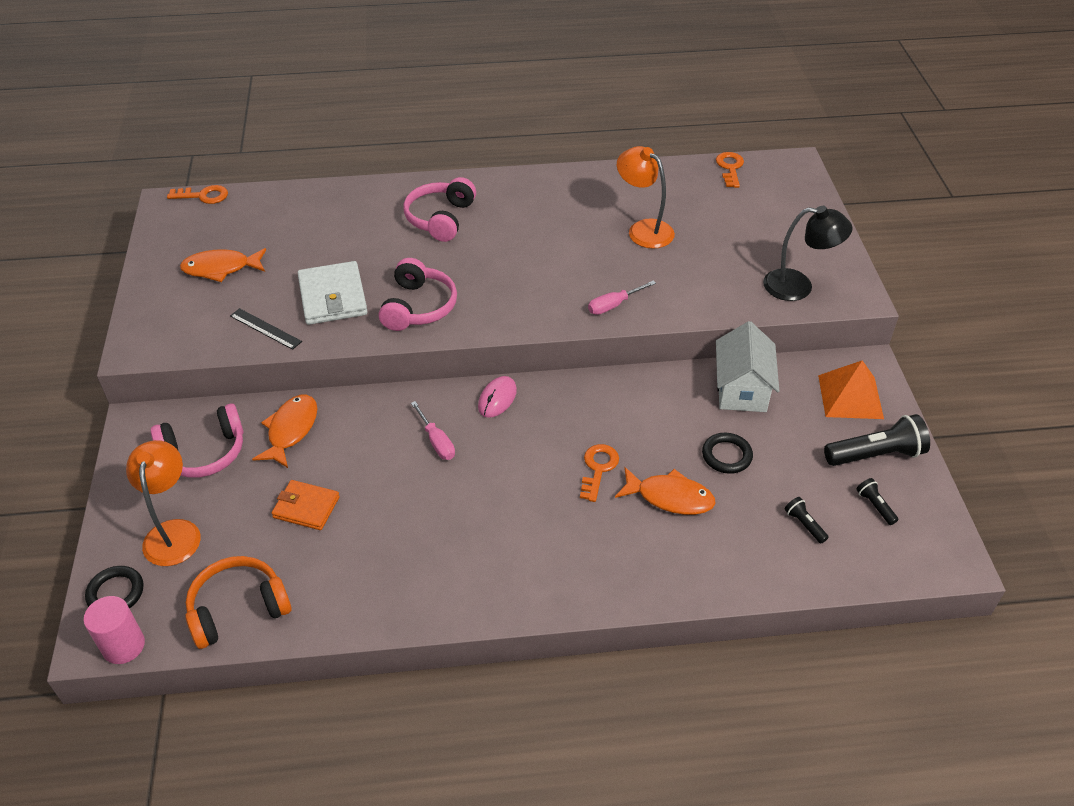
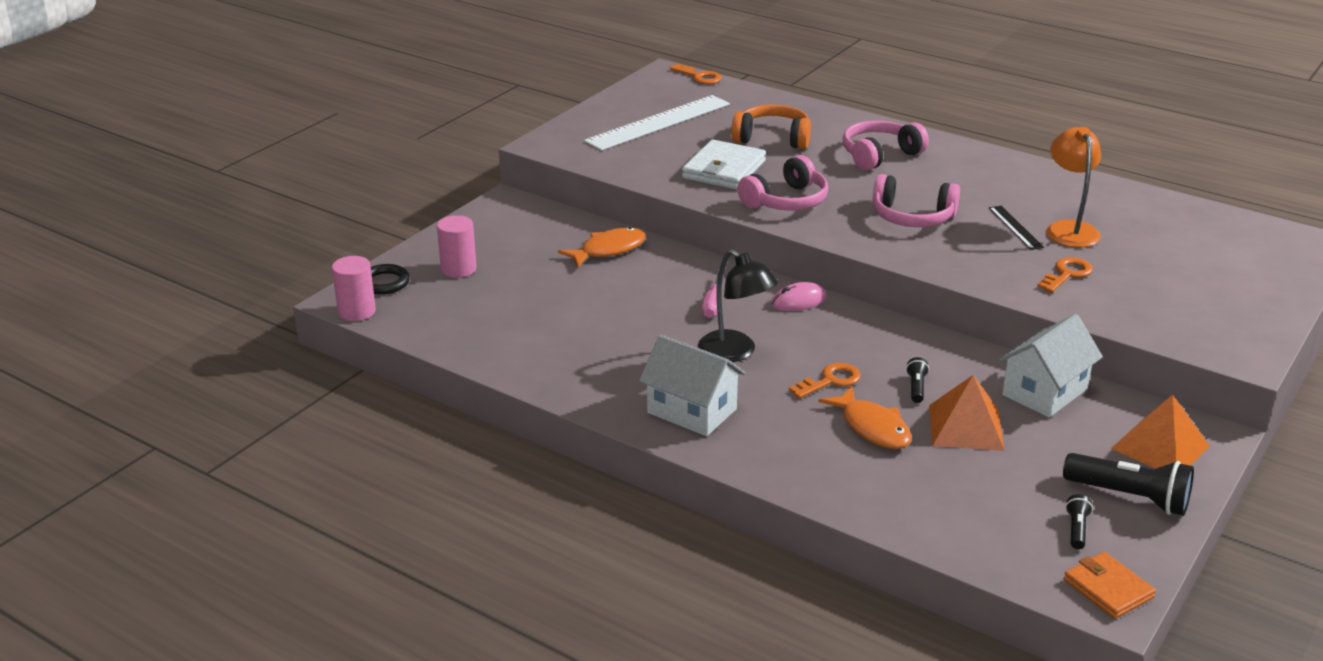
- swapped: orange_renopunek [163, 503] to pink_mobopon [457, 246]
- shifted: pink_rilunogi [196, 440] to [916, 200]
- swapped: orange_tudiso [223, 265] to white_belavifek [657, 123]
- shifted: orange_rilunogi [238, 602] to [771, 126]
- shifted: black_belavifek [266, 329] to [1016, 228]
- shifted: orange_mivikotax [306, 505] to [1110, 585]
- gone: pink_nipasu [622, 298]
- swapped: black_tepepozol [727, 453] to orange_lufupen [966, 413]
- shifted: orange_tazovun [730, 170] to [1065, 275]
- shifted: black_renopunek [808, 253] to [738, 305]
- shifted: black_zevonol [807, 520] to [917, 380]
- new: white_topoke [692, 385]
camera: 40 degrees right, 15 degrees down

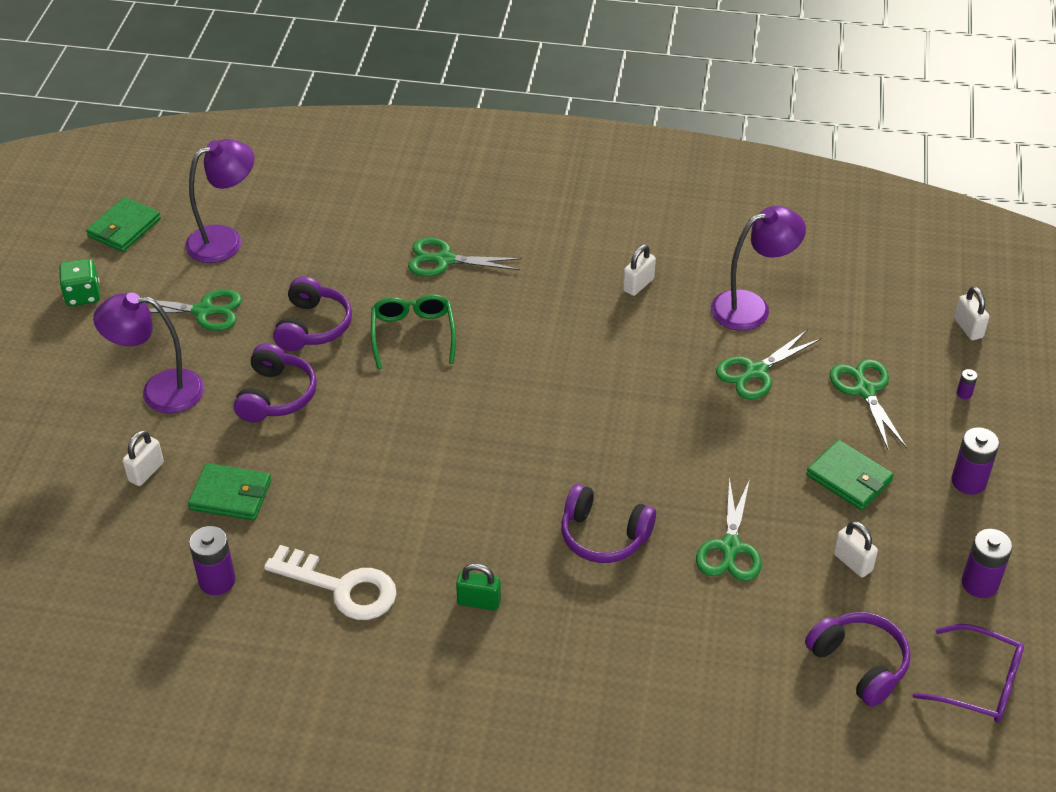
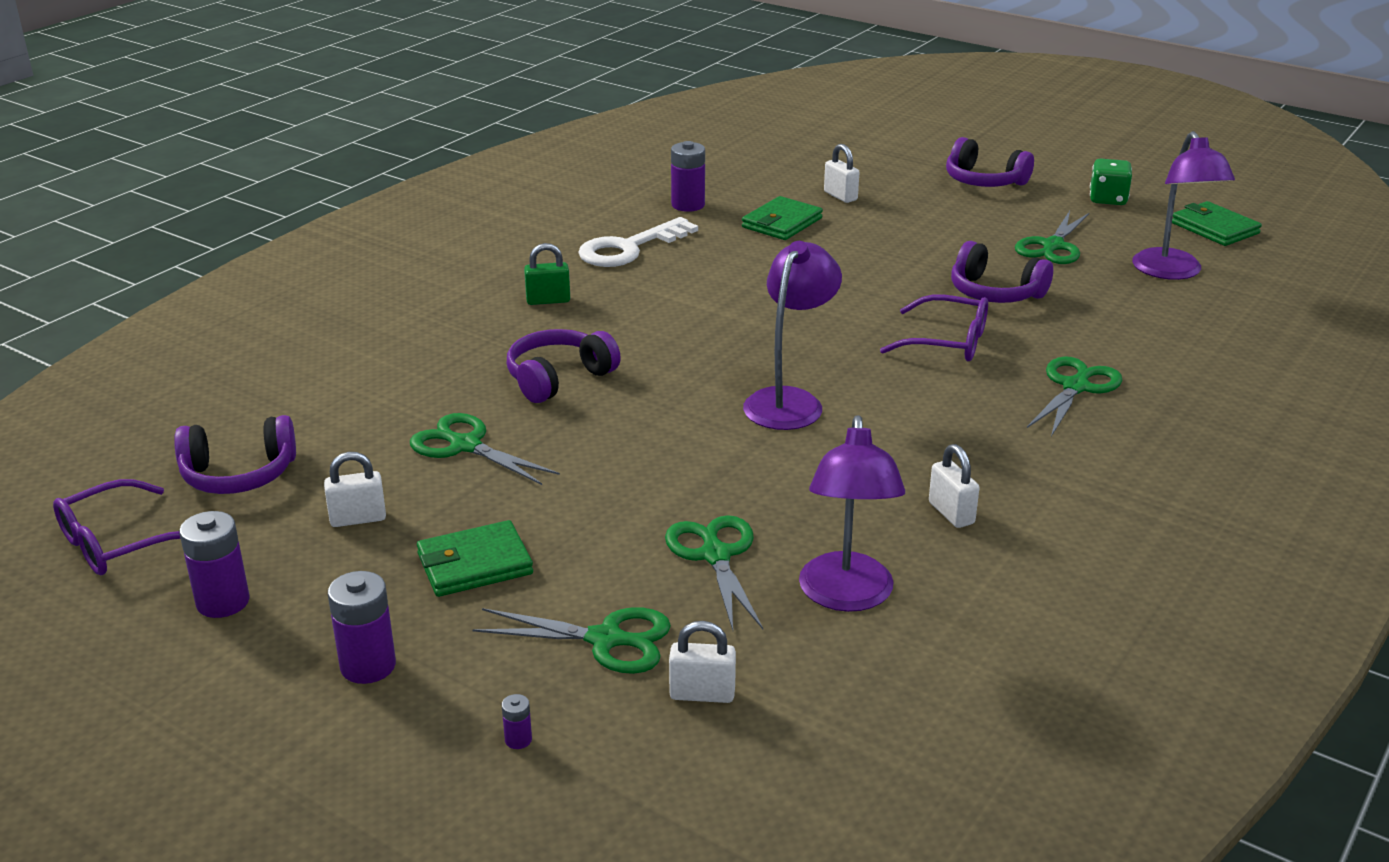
- shifted: purple_renopunek [148, 353] to [792, 335]
- shifted: purple_rilunogi [275, 382] to [990, 162]
- repainted: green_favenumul [413, 331] to purple_favenumul [934, 327]
- rotated: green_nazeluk [478, 587] = [547, 274] 45 degrees clockwise
- shifted: white_nazeluk [971, 313] to [702, 662]
camera: 115 degrees right, 15 degrees down

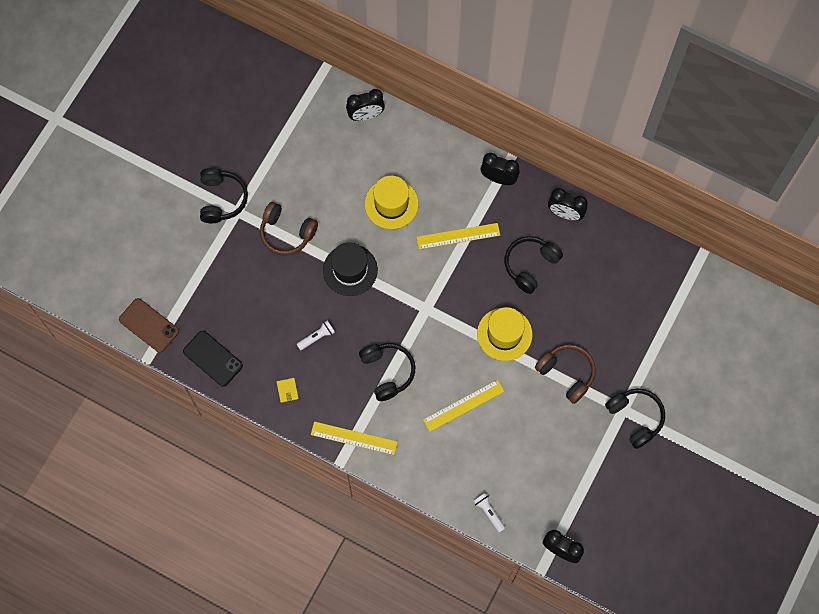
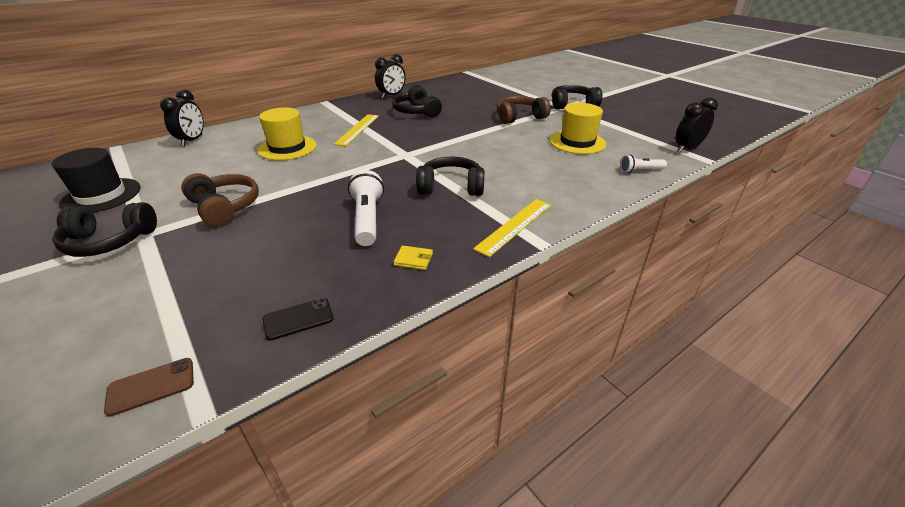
- scaled: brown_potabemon [149, 325] = [149, 387] x0.64
- scaled: black_potabemon [213, 359] = [298, 319] x0.64
- rotated: black_rilunogi [224, 195] = [104, 229] 150 degrees clockwise
- rotated: brown_rilunogi [289, 229] = [220, 199] 90 degrees counterclockwise
- scaled: white_zevonol [316, 335] = [366, 208] x1.72
- shifted: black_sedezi [350, 269] to [96, 180]
- gone: yellow_belavifek [463, 406]
- shifted: yellow_sedezi [505, 334] to [578, 128]
- gone: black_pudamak [500, 169]
camera: 65 degrees left, 35 degrees down

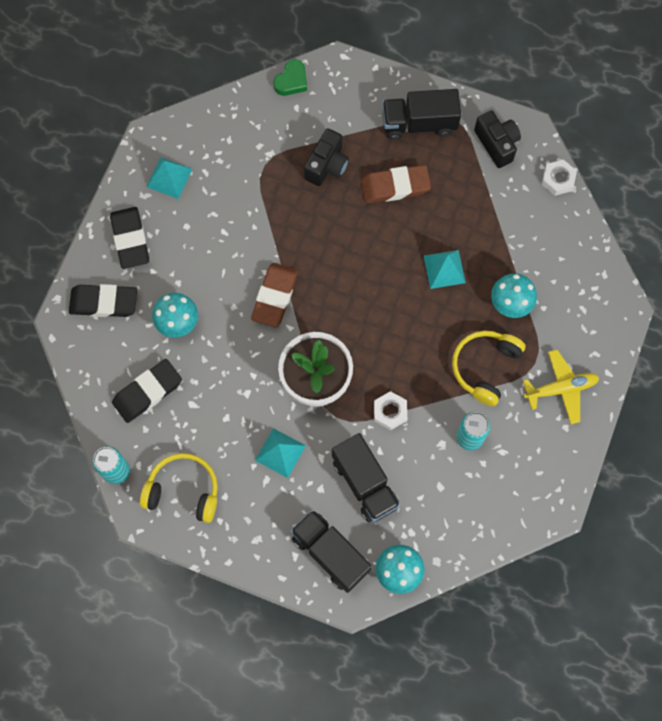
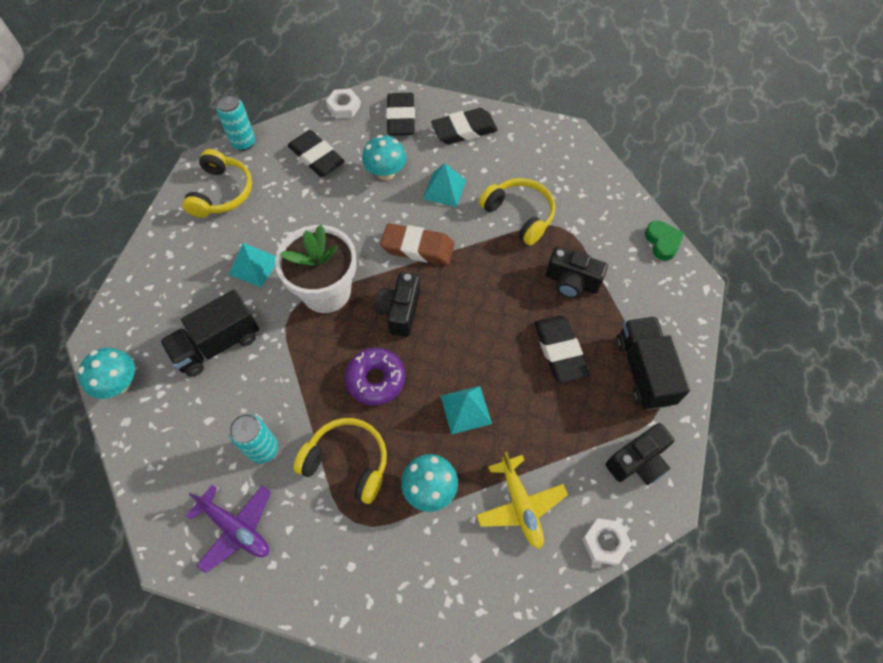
- shifted: turquoise_lufupen [169, 178] to [444, 185]
- rotated: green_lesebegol [290, 77] = [664, 241] 135 degrees counterclockwise
- gone: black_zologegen [331, 551]
- repainted: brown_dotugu [396, 184] to black_dotugu [561, 349]
- shifted: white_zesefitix [390, 410] to [343, 104]
- shifted: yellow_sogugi [561, 387] to [522, 500]
- new: purple_sogugi [228, 529]
- new: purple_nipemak [375, 377]
- new: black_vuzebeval [398, 304]
- new: yellow_rilunogi [517, 211]
camera: 85 degrees right, 10 degrees down

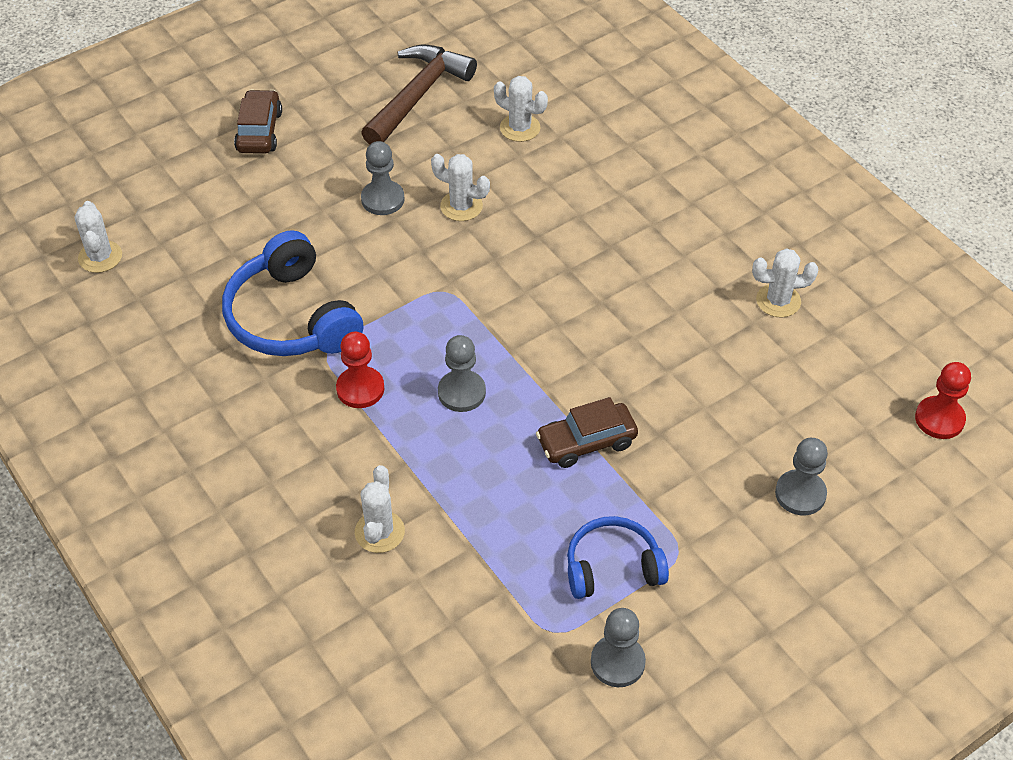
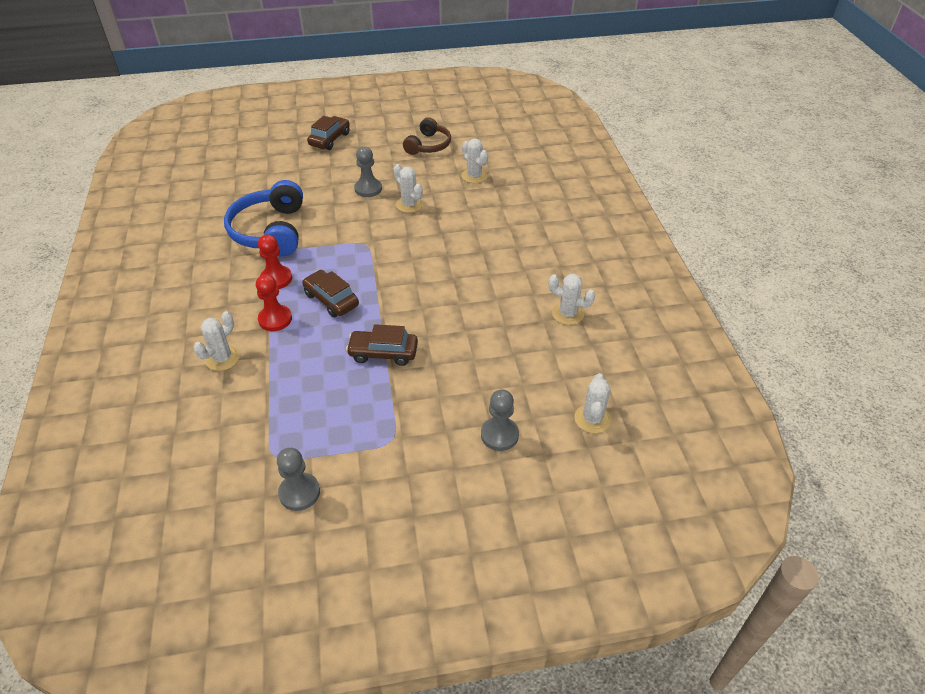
- shifted: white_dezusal [98, 237] to [592, 403]
- swapped: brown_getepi [419, 95] to brown_rilunogi [427, 136]
- swapped: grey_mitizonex [462, 373] to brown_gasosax [330, 293]
- gone: blue_rilunogi [618, 557]
- shifted: red_mitizonex [943, 400] to [274, 302]
camera: 25 degrees right, 5 degrees down

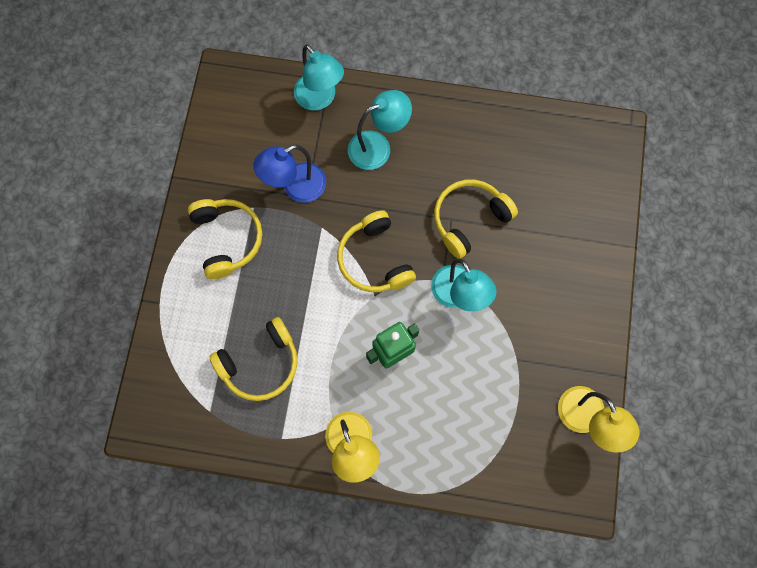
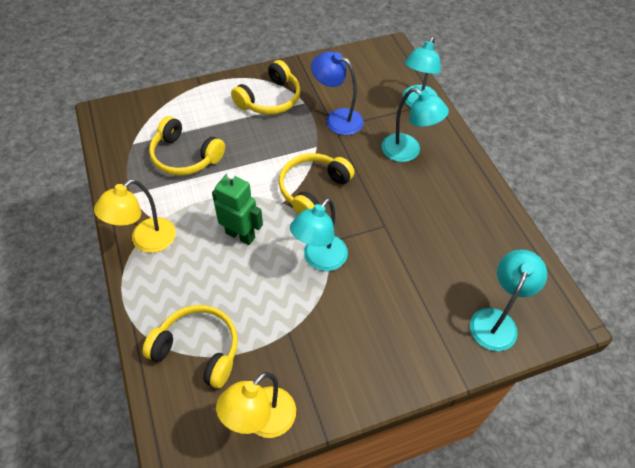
- shifted: yellow_rilunogi [476, 219] to [190, 346]
- new: turquoise_renopunek [508, 300]
camera: 60 degrees right, 20 degrees down

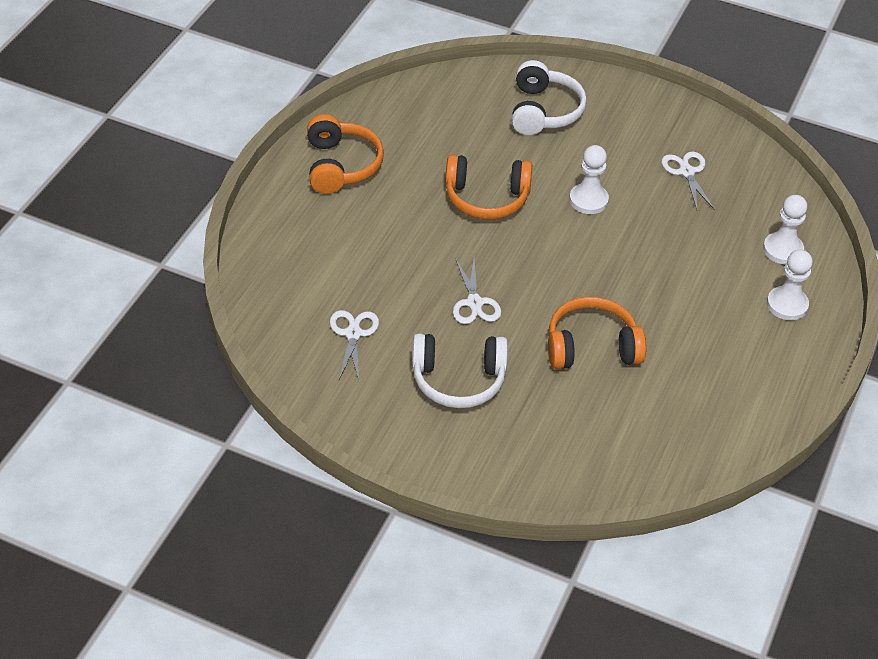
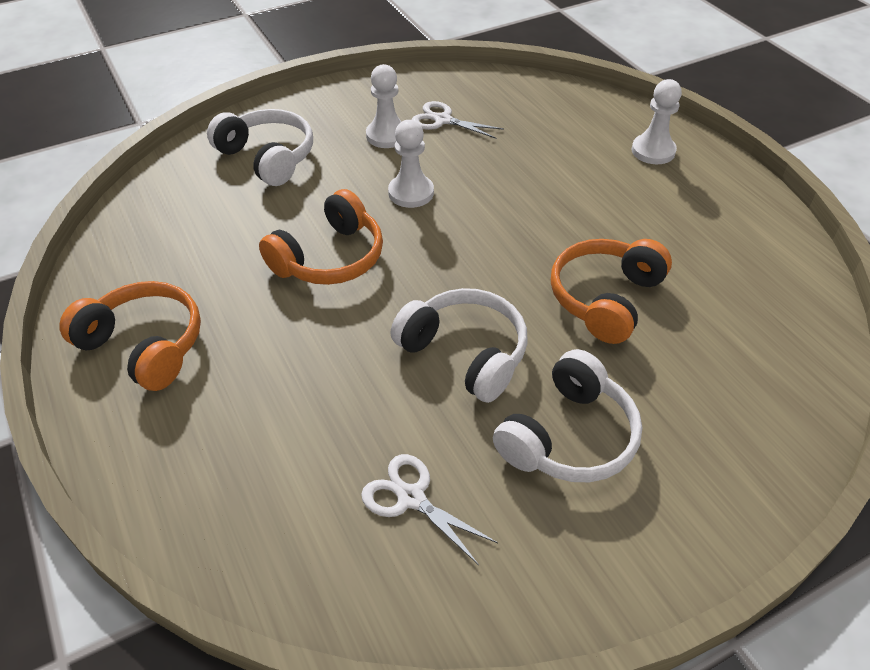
- swapped: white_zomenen [477, 291] to white_rilunogi [459, 345]
- shifted: white_mitizonex [785, 229] to [384, 106]
camera: 50 degrees left, 0 degrees up

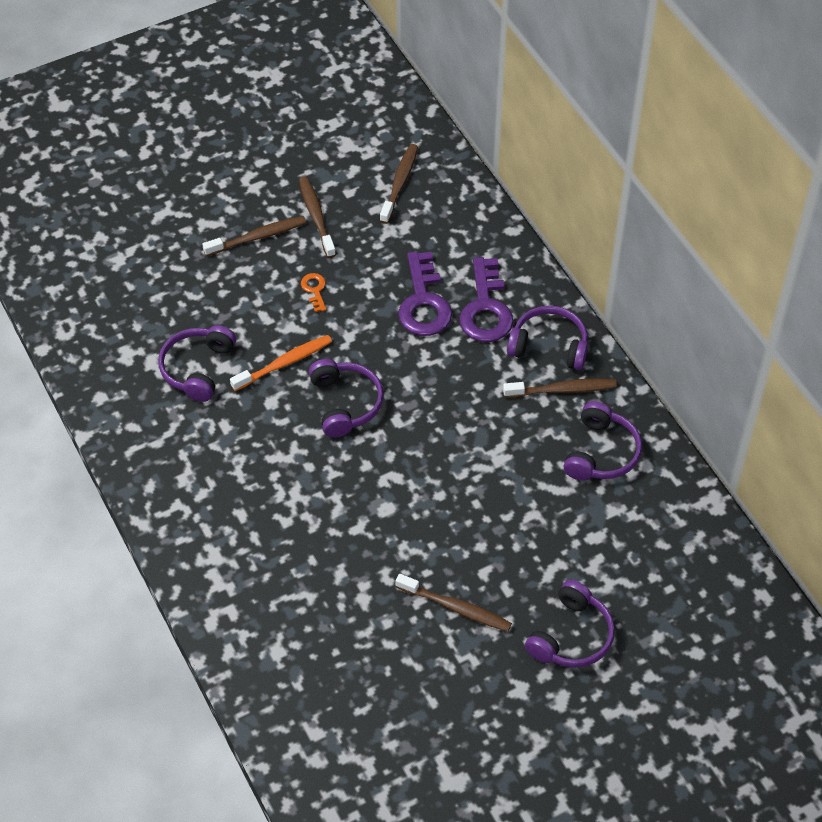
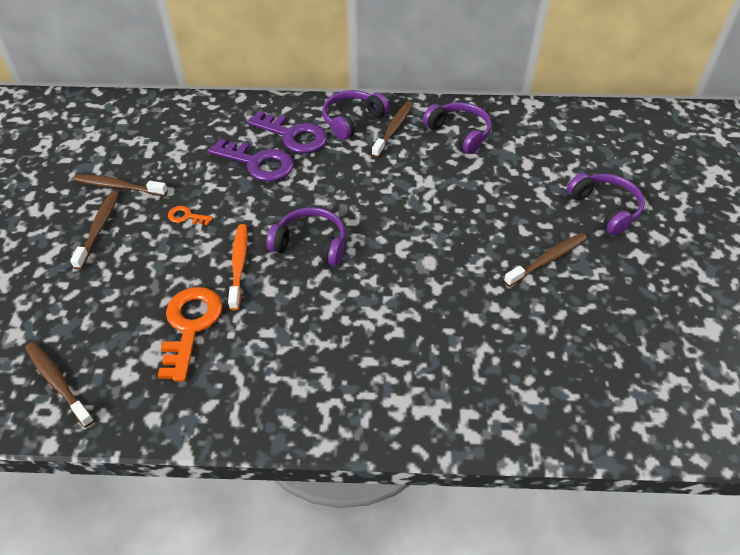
- swapped: purple_rilunogi [197, 363] to orange_tazovun [190, 334]
- shifted: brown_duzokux [399, 184] to [59, 384]
camera: 60 degrees left, 5 degrees down

